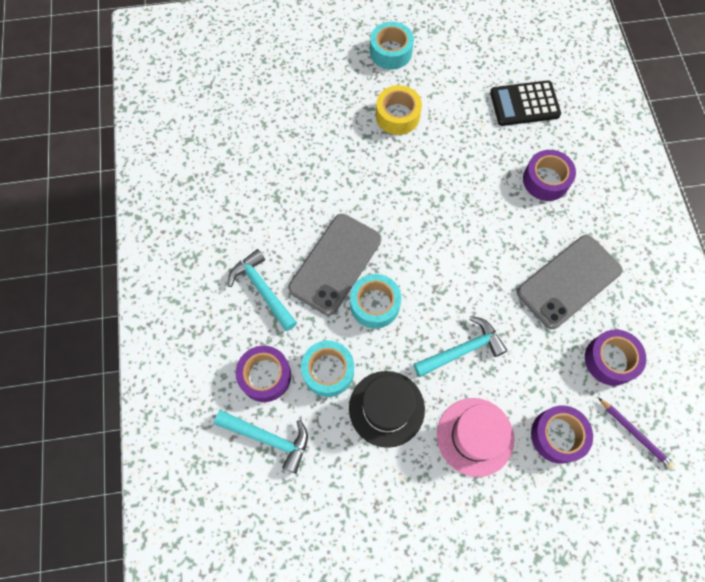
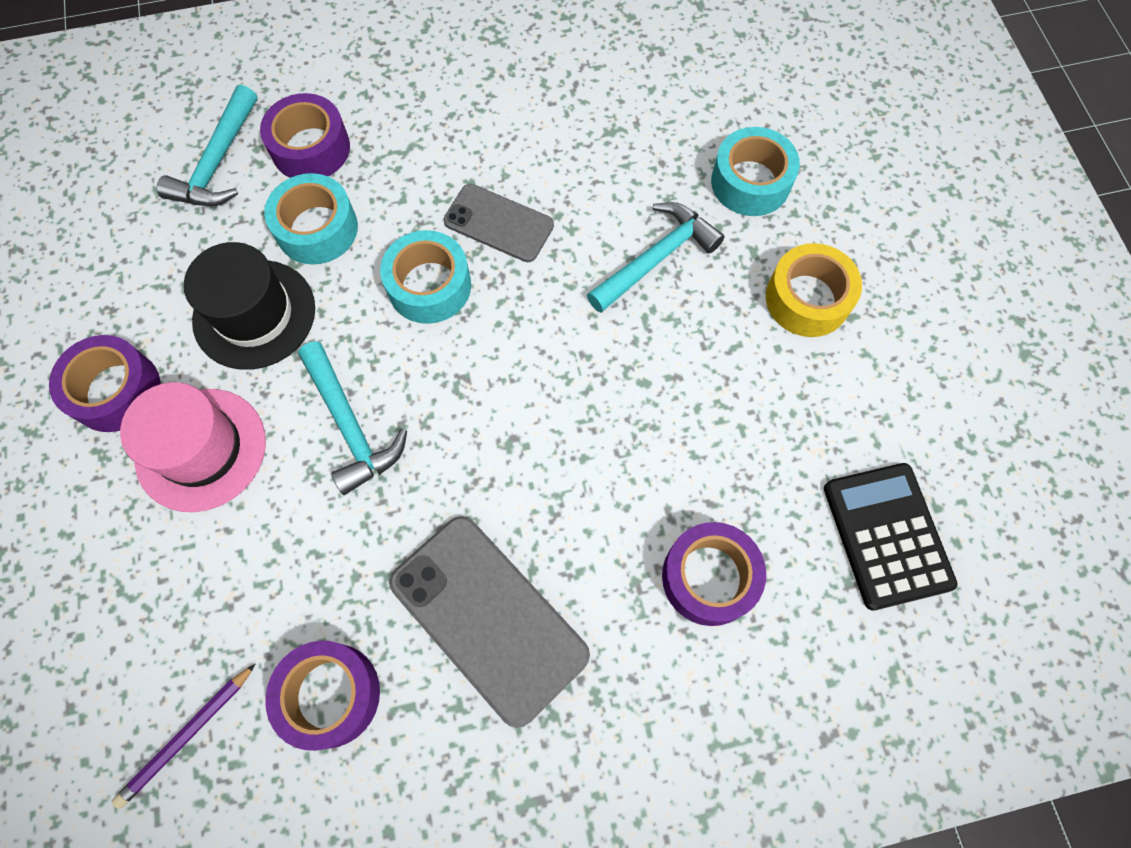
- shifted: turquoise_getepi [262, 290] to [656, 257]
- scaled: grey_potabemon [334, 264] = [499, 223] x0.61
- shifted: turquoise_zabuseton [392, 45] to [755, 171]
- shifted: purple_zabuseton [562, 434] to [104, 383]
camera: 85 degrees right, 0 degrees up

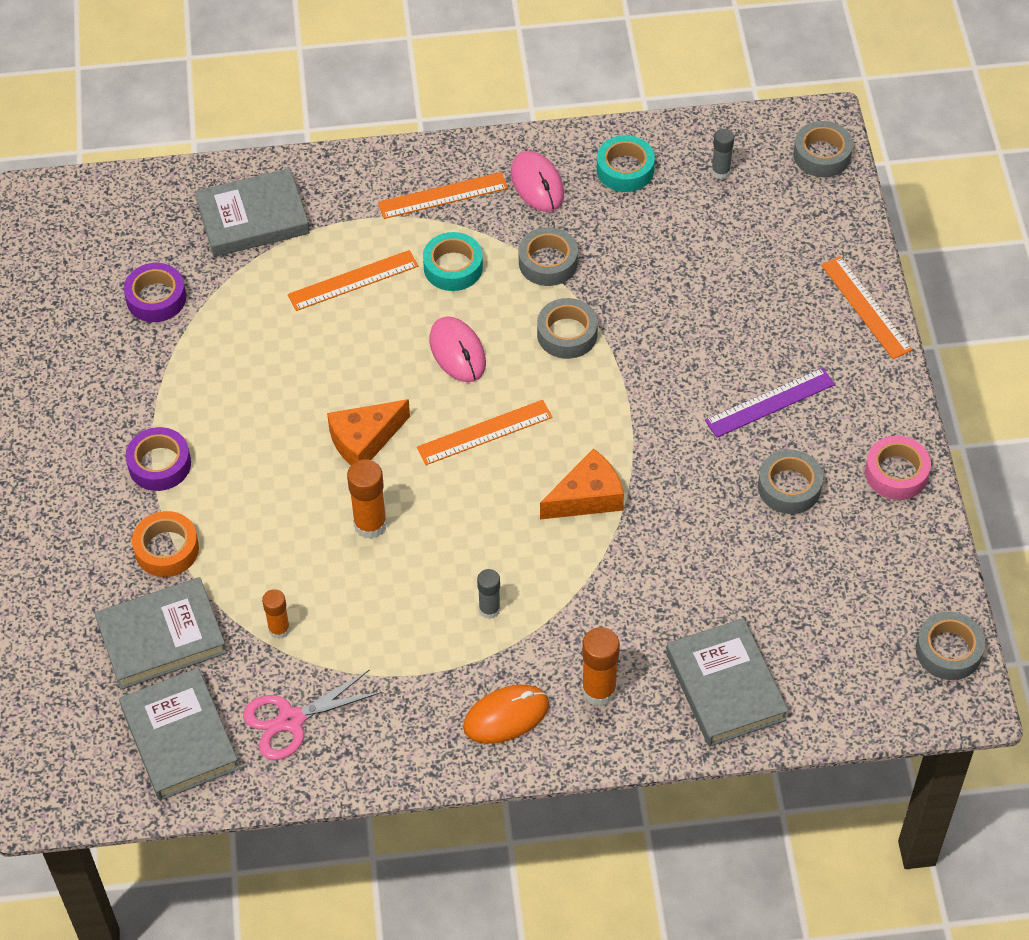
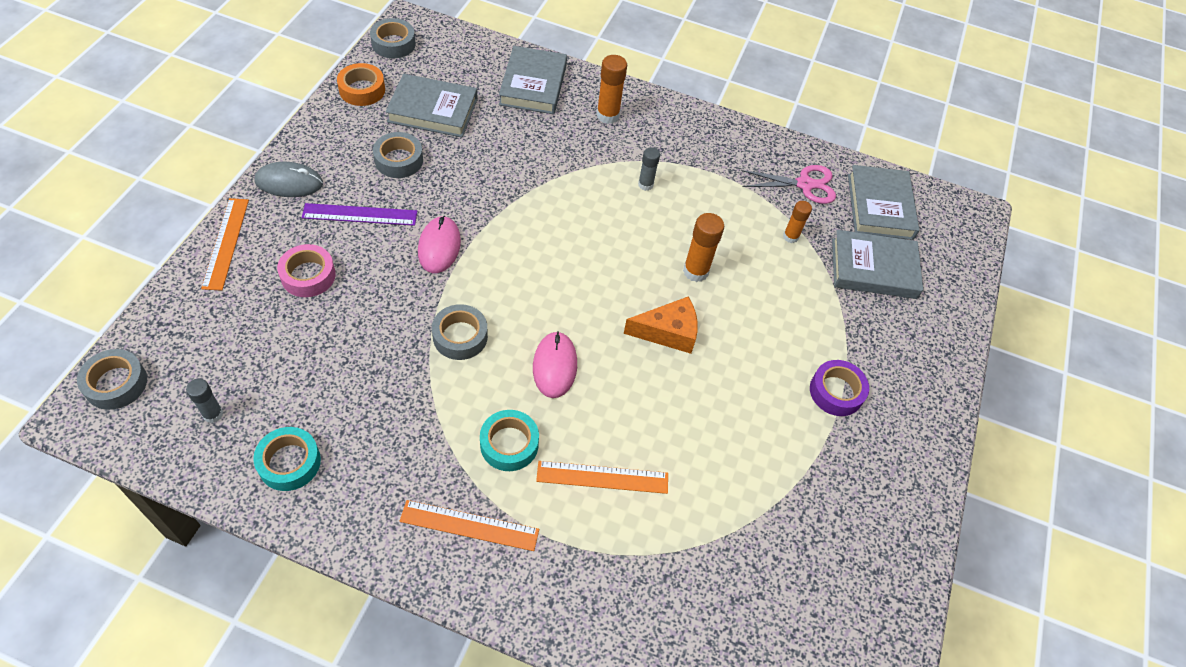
- gone: purple_zabuseton [155, 292]
- shifted: orange_zabuseton [165, 544] to [361, 84]
- shifted: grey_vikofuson [252, 212] to [431, 105]
- gone: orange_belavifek [485, 432]
- gone: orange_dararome [506, 714]
- shifted: pink_dararome [537, 181] to [439, 244]
- gone: grey_zabuseton [548, 256]
- gone: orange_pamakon [582, 483]
- shifted: pink_zabuseton [898, 468] to [306, 270]
- new: grey_dararome [289, 179]
camera: 160 degrees left, 0 degrees up

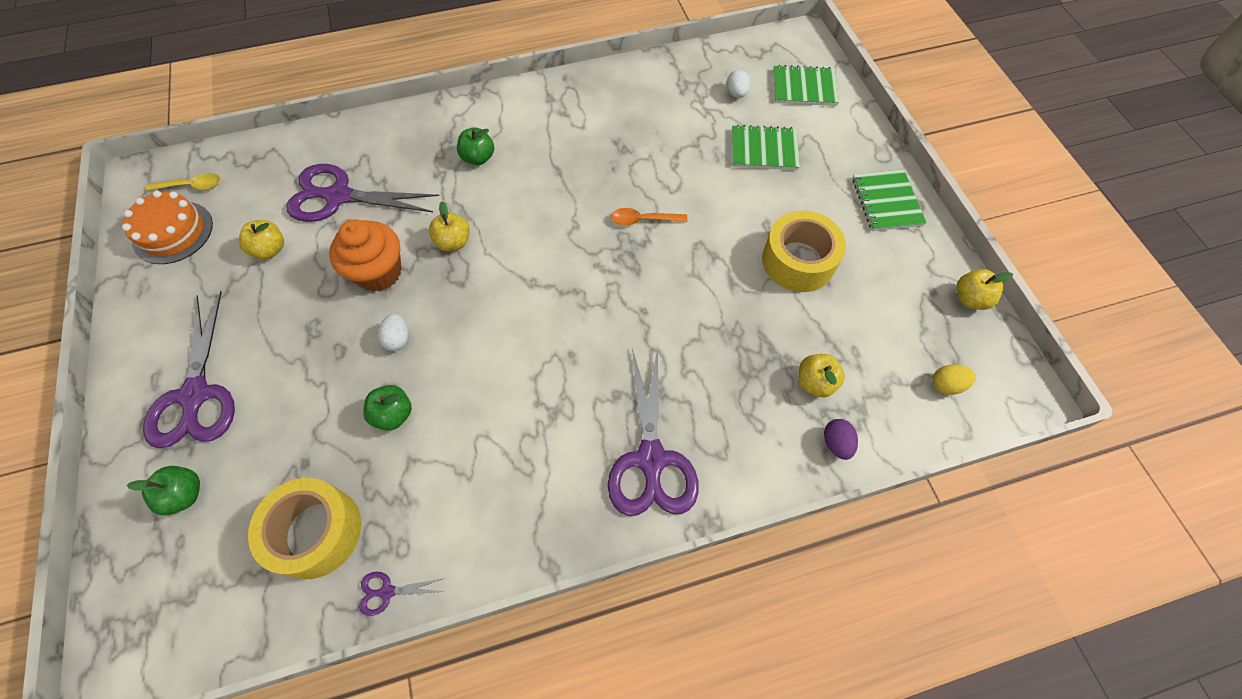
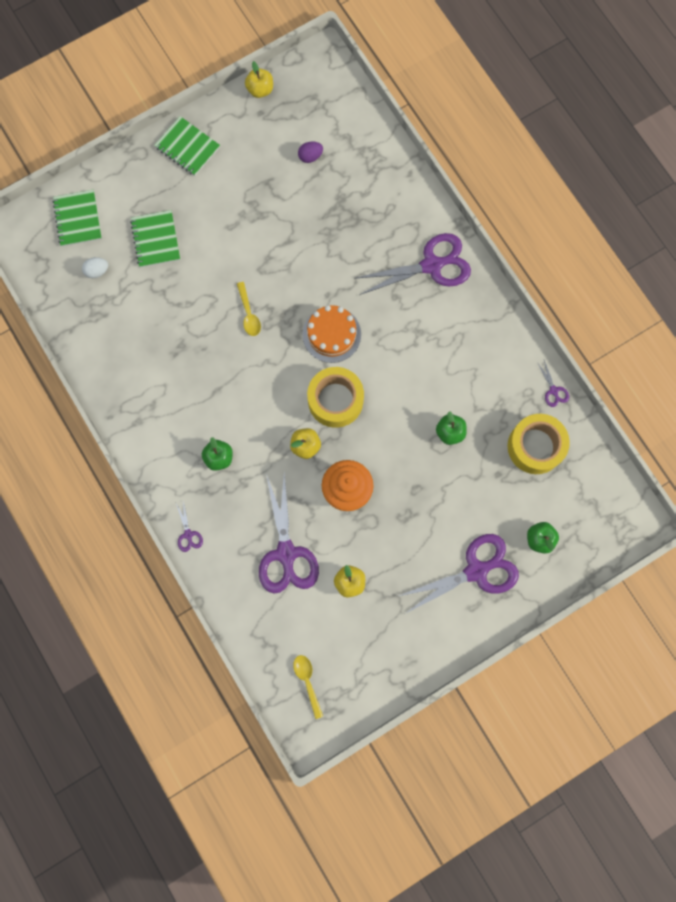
- shifted: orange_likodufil [167, 227] to [332, 334]
- gone: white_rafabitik [393, 332]
- repainted: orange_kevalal [649, 217] to yellow_kevalal [249, 309]
- shifted: yellow_zabuseton [804, 251] to [335, 397]
- gone: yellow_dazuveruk [822, 376]
- shifted: purple_rafabitik [841, 439] to [310, 152]
- rotated: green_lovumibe [889, 200] = [187, 146] 60 degrees clockwise
- gone: yellow_rafabitik [954, 379]
- new: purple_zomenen [189, 526]
camera: 105 degrees left, 15 degrees up

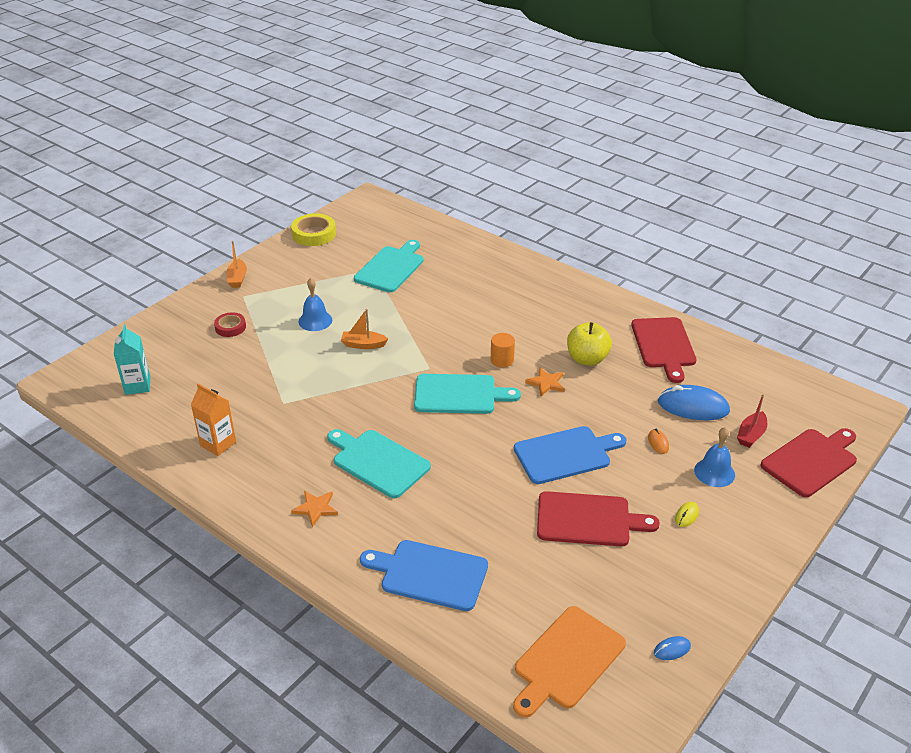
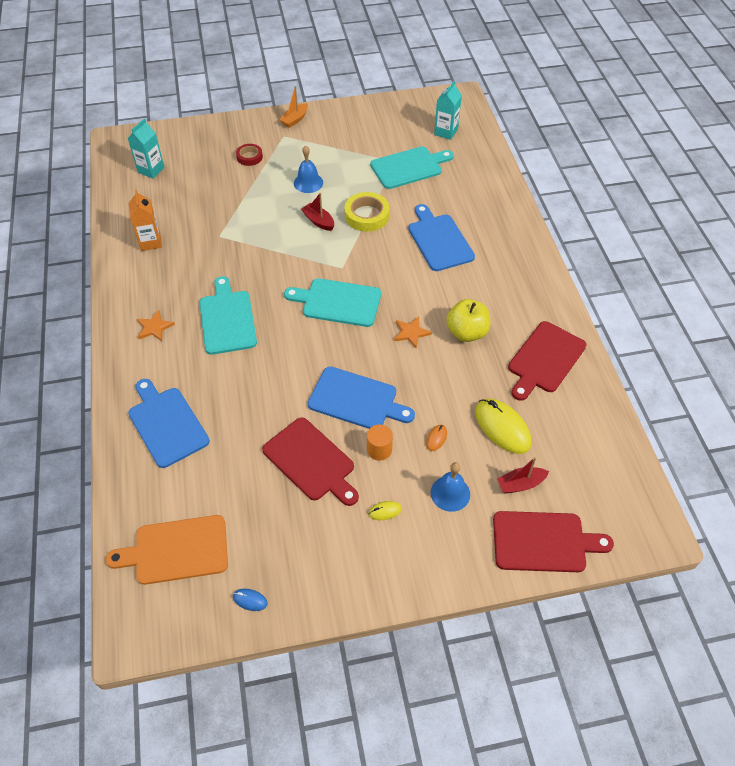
- shifted: yellow_zabuseton [313, 229] to [367, 212]
- repainted: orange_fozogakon [364, 329] to red_fozogakon [317, 212]
- rotated: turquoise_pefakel [467, 394] = [332, 302] 150 degrees clockwise
- shifted: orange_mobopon [503, 350] to [380, 442]
- repainted: blue_dararome [694, 402] to yellow_dararome [503, 426]
- new: blue_pefakel [441, 237]
- new: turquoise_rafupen [448, 110]
camera: 40 degrees right, 15 degrees up

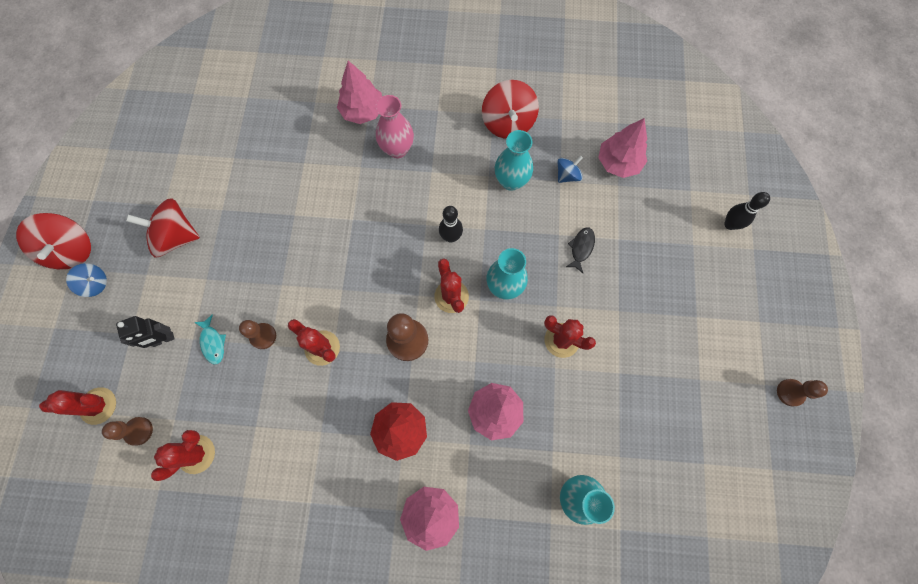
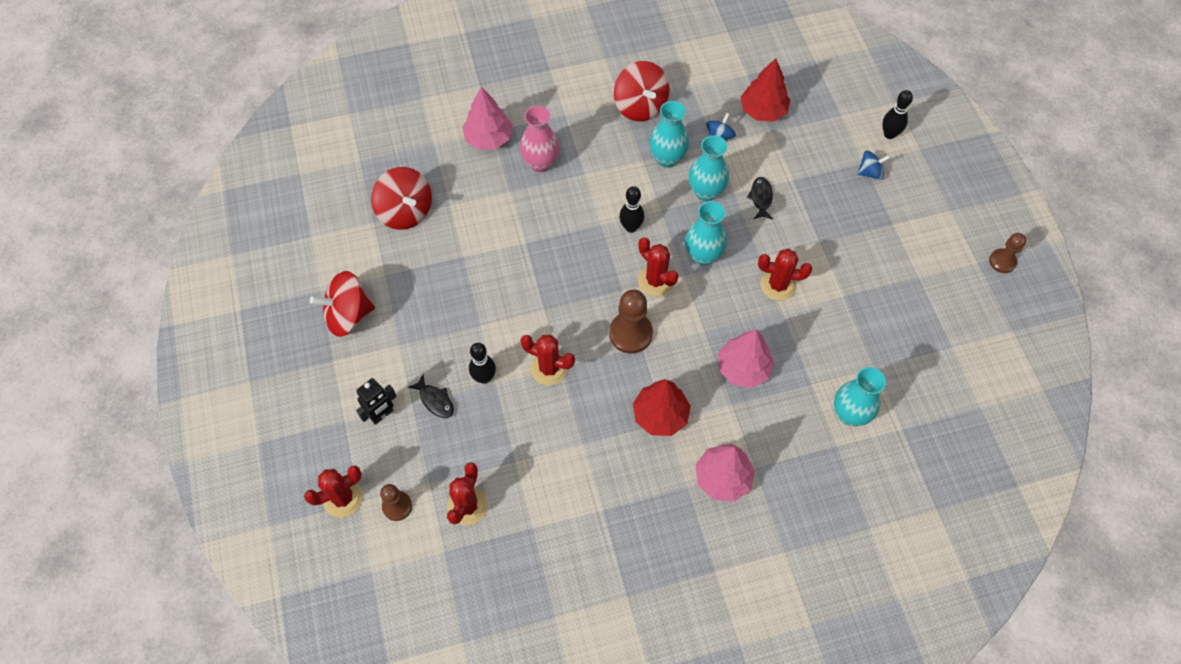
- shifted: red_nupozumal [53, 241] to [401, 198]
- shifted: blue_nupozumal [86, 280] to [873, 165]
- repainted: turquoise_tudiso [210, 340] to black_tudiso [431, 396]
- swapped: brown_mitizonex [257, 334] to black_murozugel [482, 363]
- repainted: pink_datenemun [622, 148] to red_datenemun [765, 90]
- new: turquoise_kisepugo [709, 168]
camera: 20 degrees left, 10 degrees down

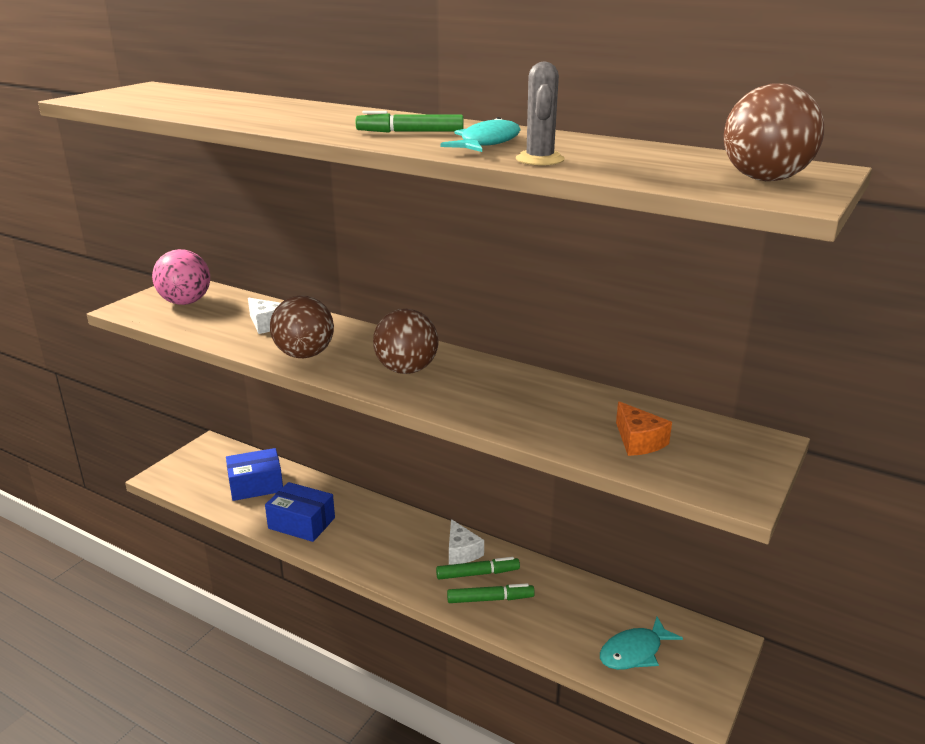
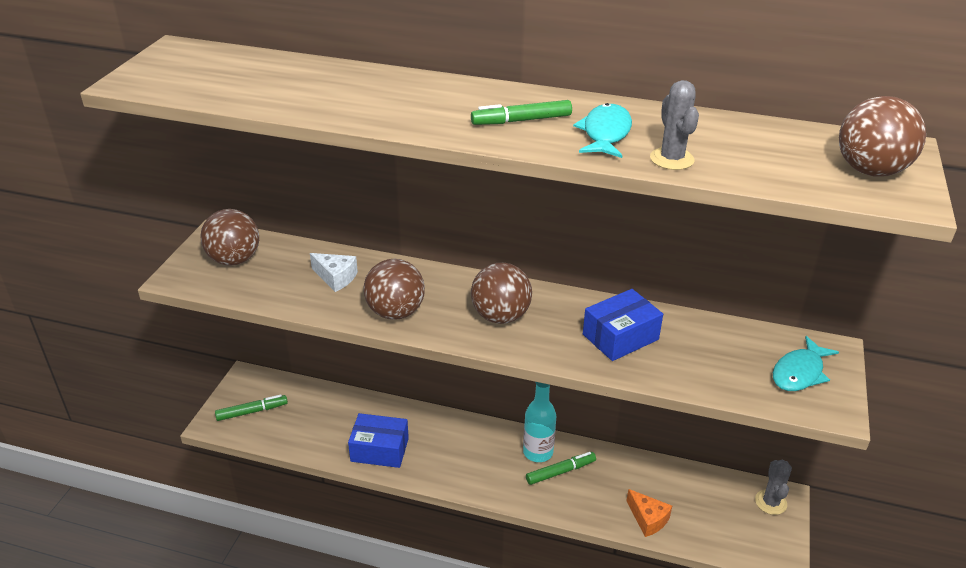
- repainted: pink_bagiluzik [181, 277] to brown_bagiluzik [230, 237]
- shifted: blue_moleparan [254, 474] to [623, 325]
- shifted: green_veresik [491, 593] to [251, 407]
- swapped: white_pamakon [466, 542] to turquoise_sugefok [539, 422]
- shifted: turquoise_tudiso [641, 643] to [806, 363]
- shifted: orange_pamakon [644, 428] to [649, 513]
- new: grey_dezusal [773, 487]
camera: 15 degrees left, 10 degrees up

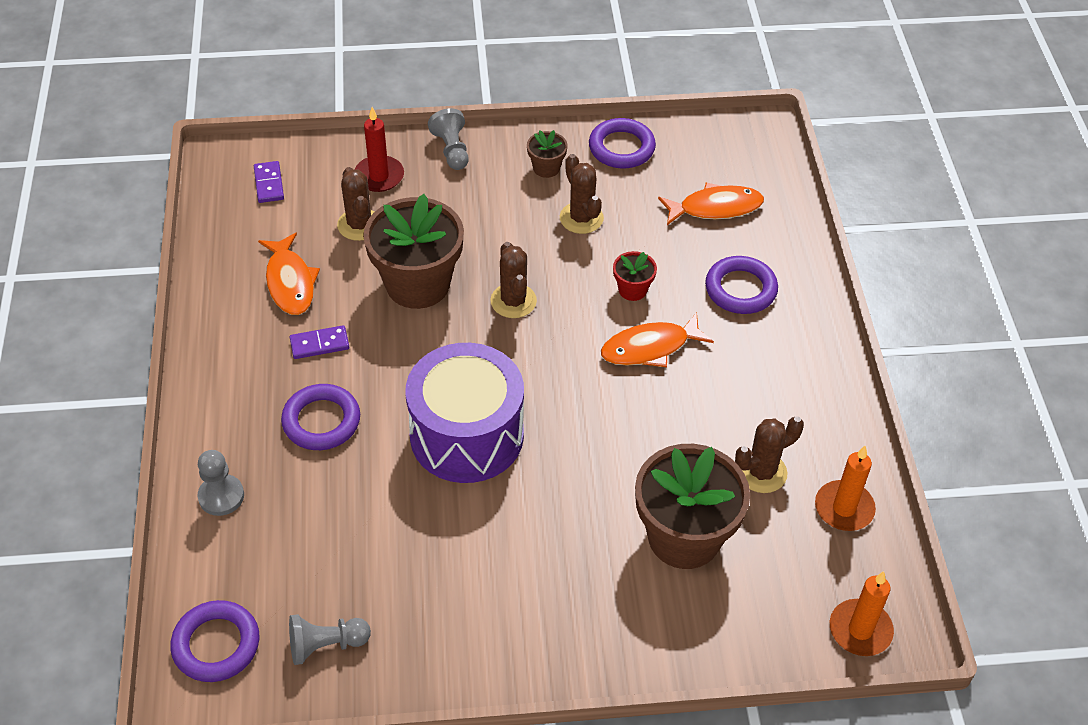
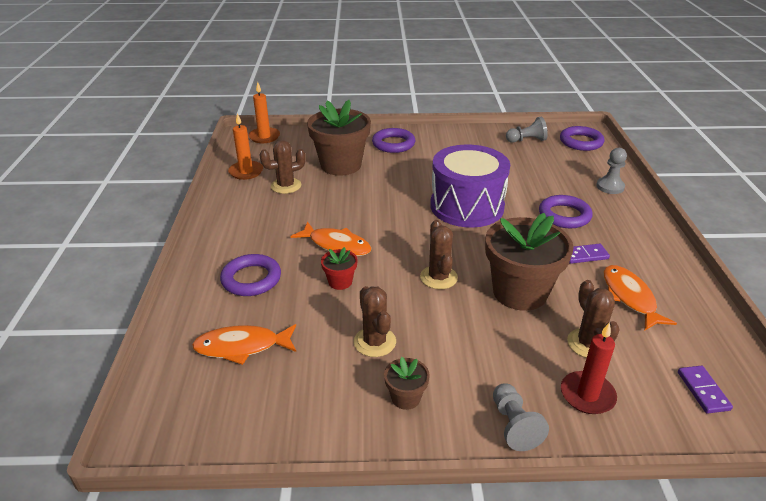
- shifted: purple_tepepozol [622, 143] to [393, 140]
- rotated: orange_tudiso [657, 339] = [331, 238] 45 degrees clockwise
camera: 175 degrees left, 15 degrees down

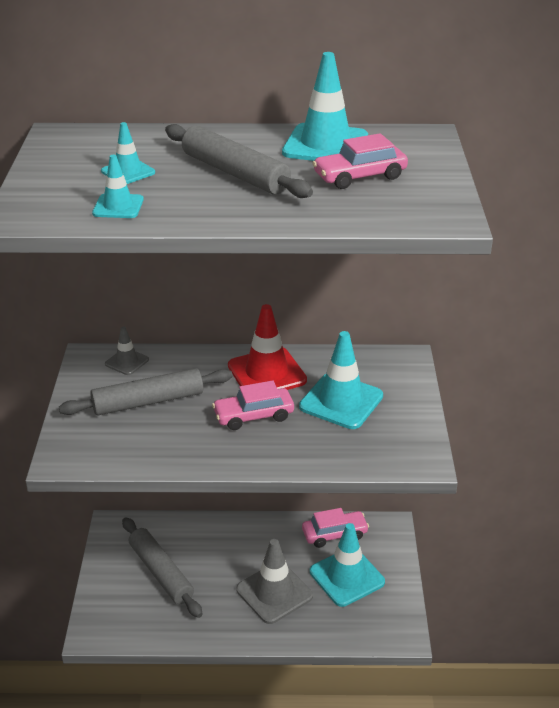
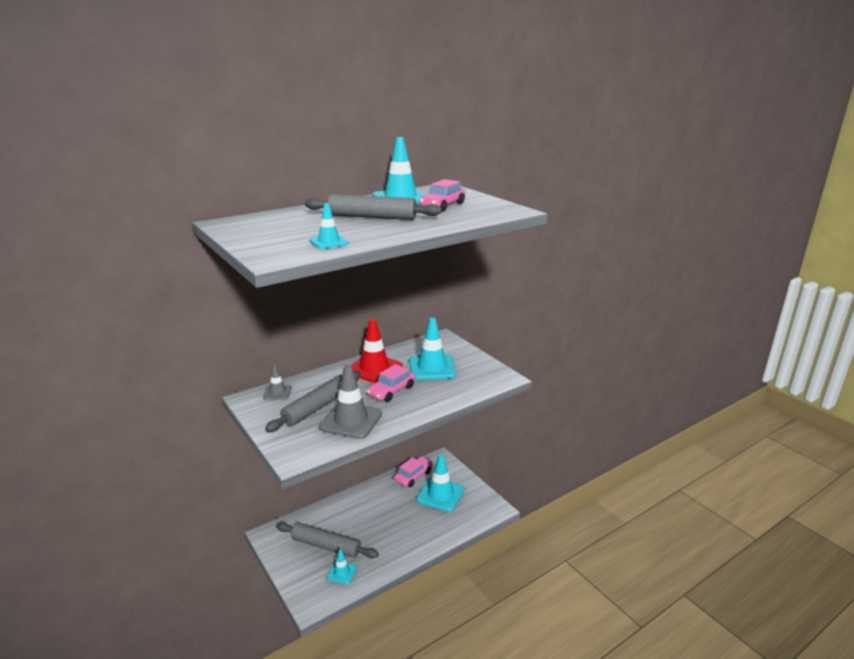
- shifted: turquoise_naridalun [128, 153] to [342, 567]
- shifted: grey_naridalun [274, 581] to [350, 402]
camera: 35 degrees left, 10 degrees down

